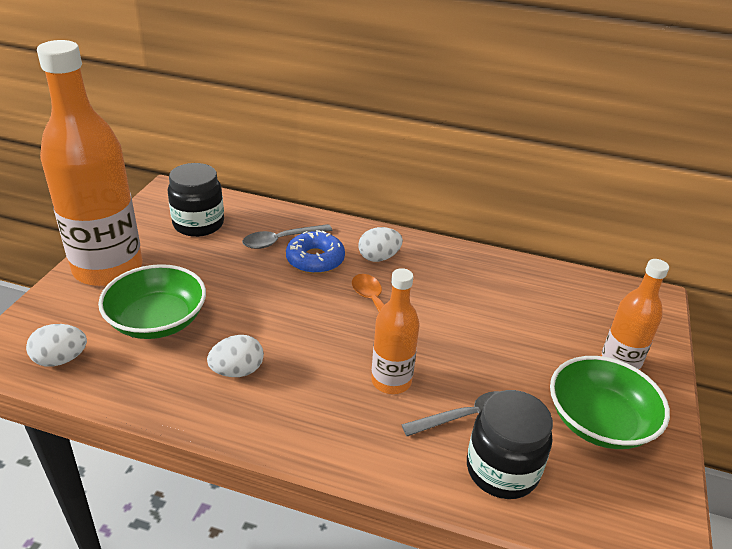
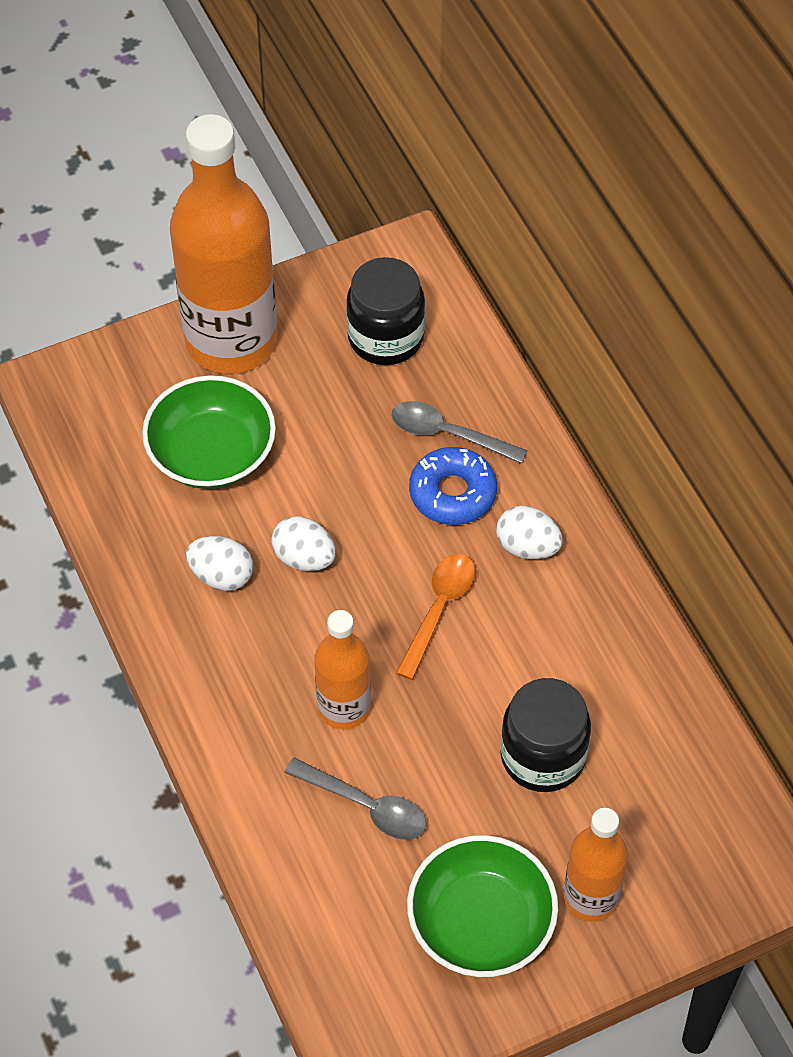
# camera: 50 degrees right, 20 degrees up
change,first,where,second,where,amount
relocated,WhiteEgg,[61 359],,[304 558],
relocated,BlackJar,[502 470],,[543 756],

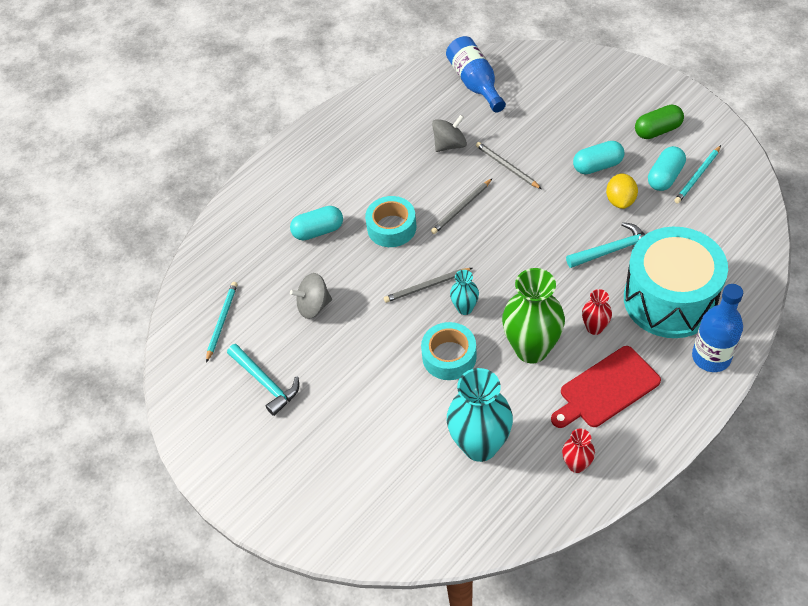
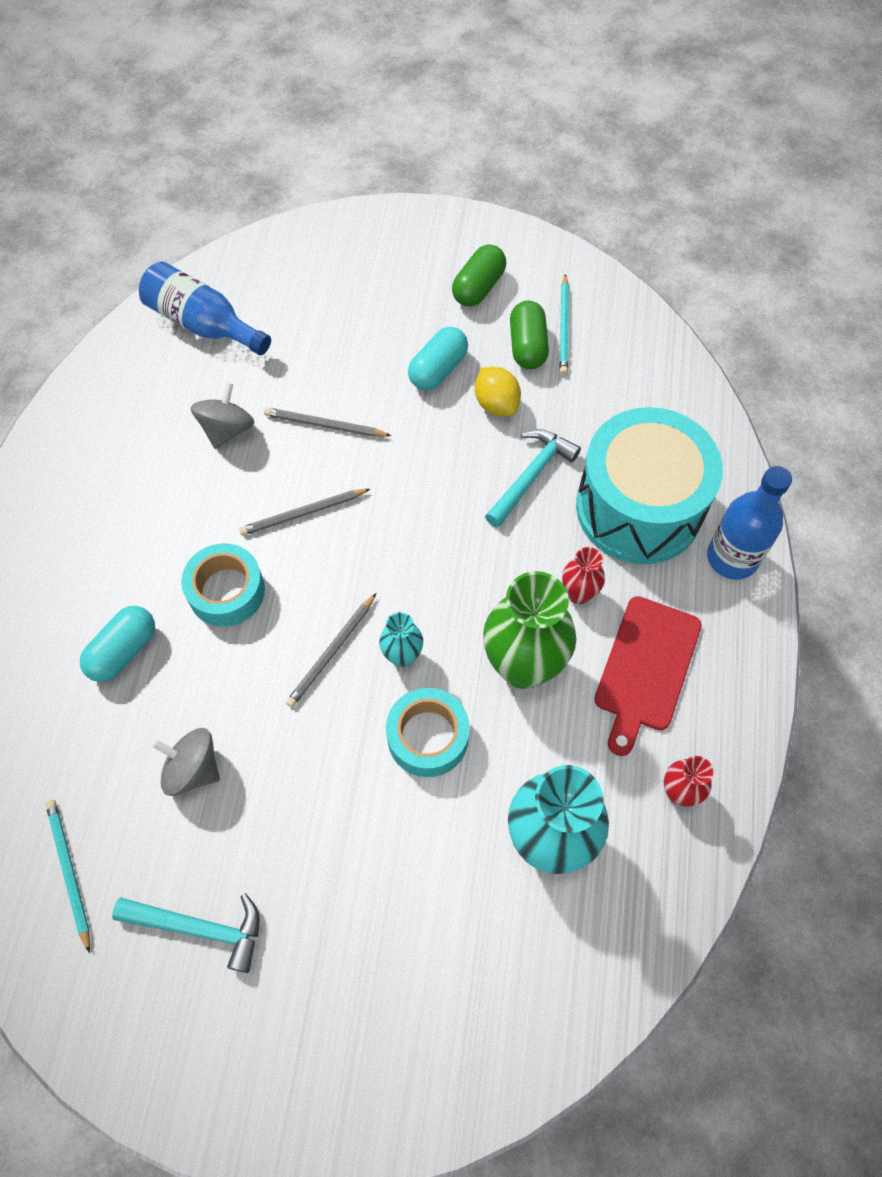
# camera: 40 degrees left, 10 degrees up
change,first,where,second,where,amount
colour,TurquoiseCapsule,[665 177],GreenCapsule,[527 346],
spun,GreyPencil,[461 208],,[303 513],60 degrees clockwise
spun,GreySpinningTop,[313 306],,[193 769],75 degrees clockwise

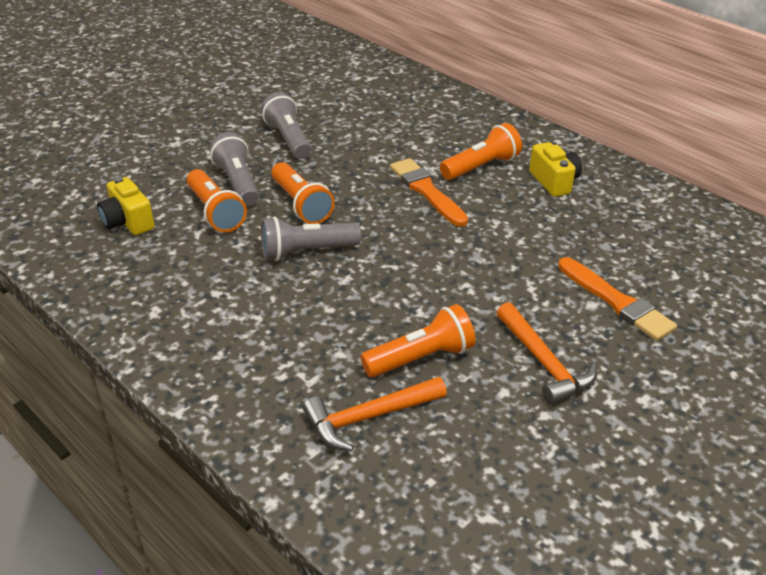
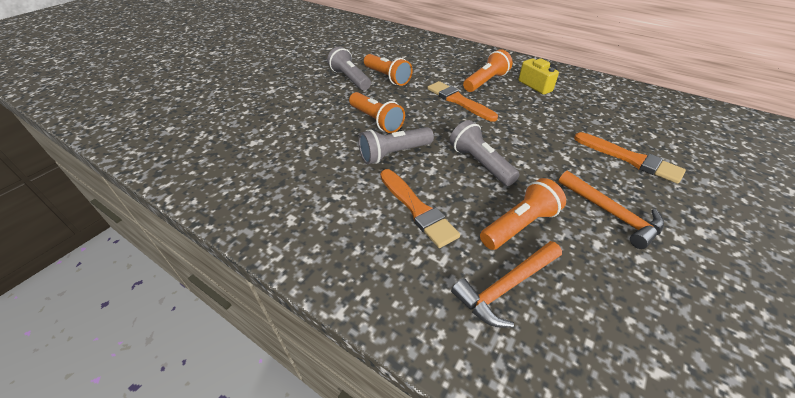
# camera: 10 degrees left, 5 degrees up
change,first,where,second,where,amount
relocated,GreyFlashlight,[238 183],,[480 163],
relocated,OrangeFlashlight,[215 212],,[387 77],
missing,YellowCamera,[128 222],,,
appeared,,,OrangeBrush,[417 209],

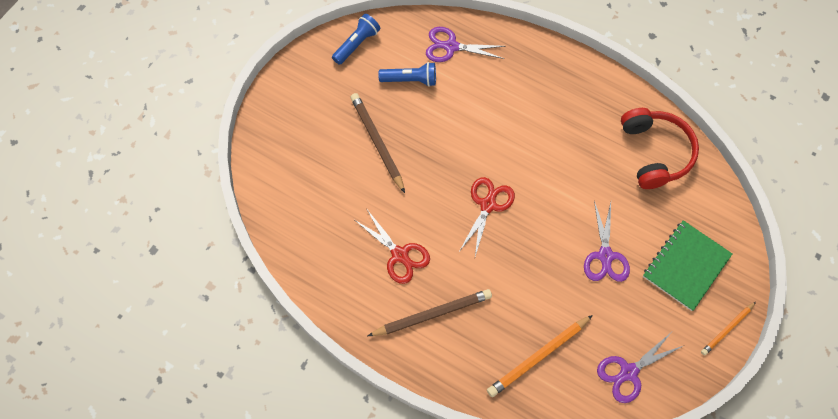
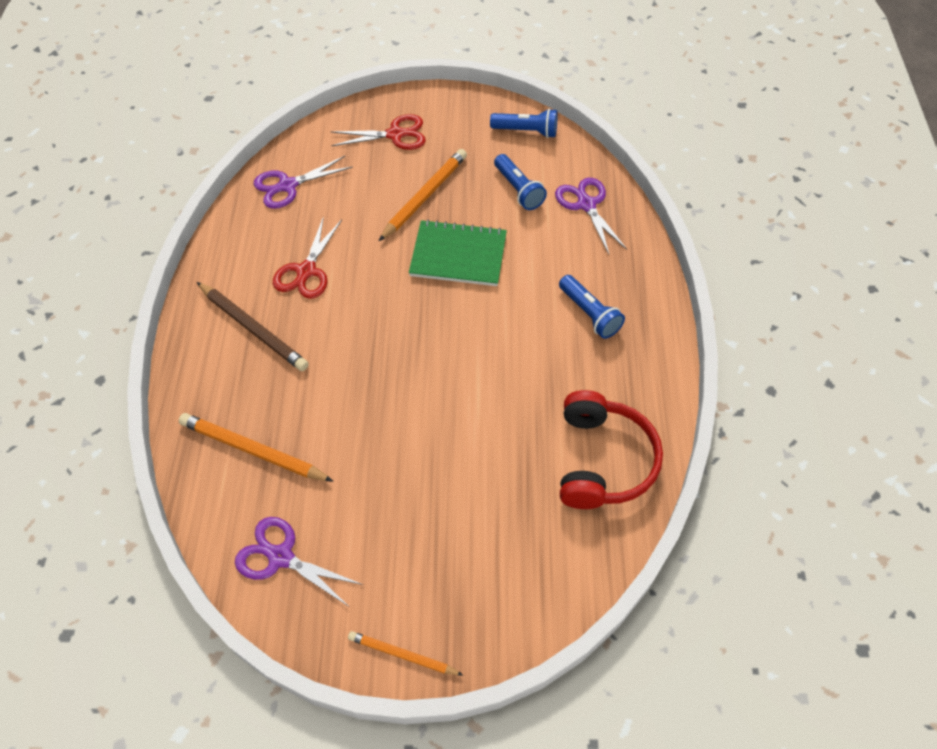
# camera: 60 degrees right, 10 degrees down
change,first,where,second,where,amount
colour,BrownPencil,[377 142],OrangePencil,[424 196],
spun,RedHeadphones,[655 152],,[602 460],45 degrees counterclockwise
relocated,RedScissors,[487 205],,[395 135],
relocated,PurpleScissors,[605 256],,[288 186],
relocated,GreenNotebook,[686 266],,[458 255],
appeared,,,BlueFlashlight,[589 314],

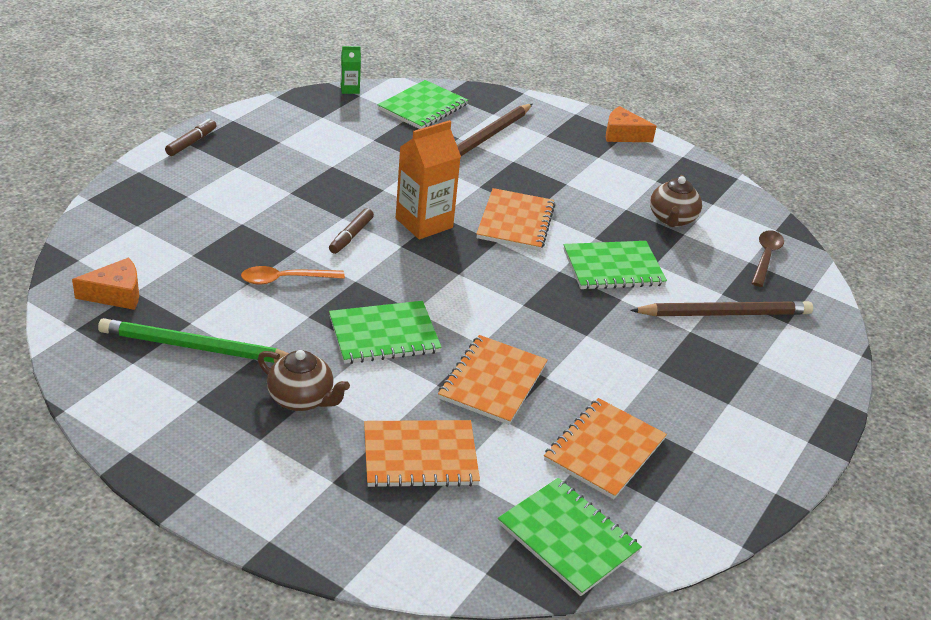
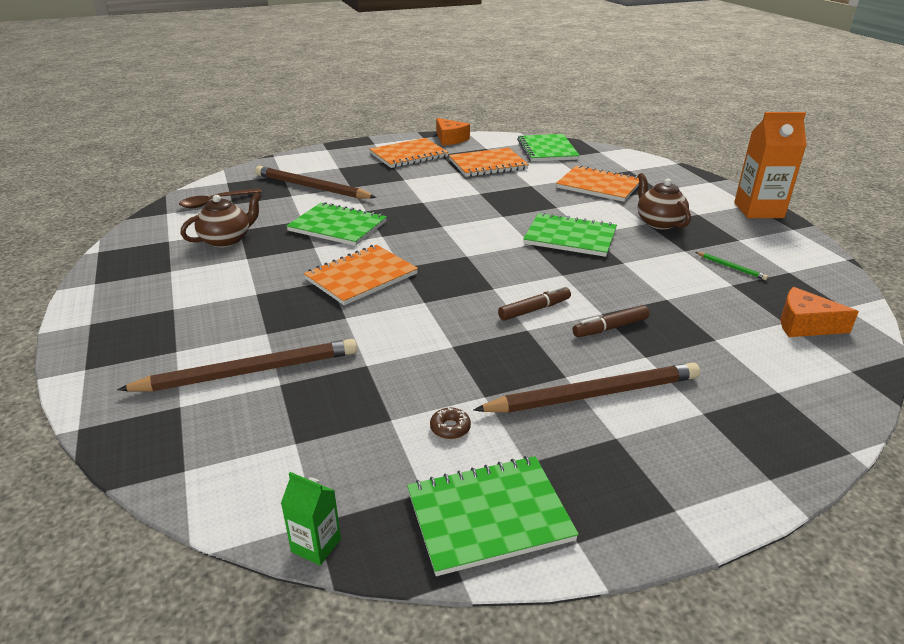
# camera: 140 degrees left, 5 degrees down
change,first,where,second,where,amount
relocated,GreenNotebook,[423 107],,[489 516],
relocated,OrangeCheese,[623 134],,[450 139],
relocated,BrownMarker,[191 142],,[610 328],
relocated,OrangeCarton,[424 223],,[758 210],
missing,OrangeSpoon,[285 279],,,
size,GreenPencil,[196 348],,[731 267],x0.42
relocated,OrangeNotebook,[493 382],,[408 155],
appeared,,,BrownPencil,[593 394],
appeared,,,BrownDonut,[450 428],

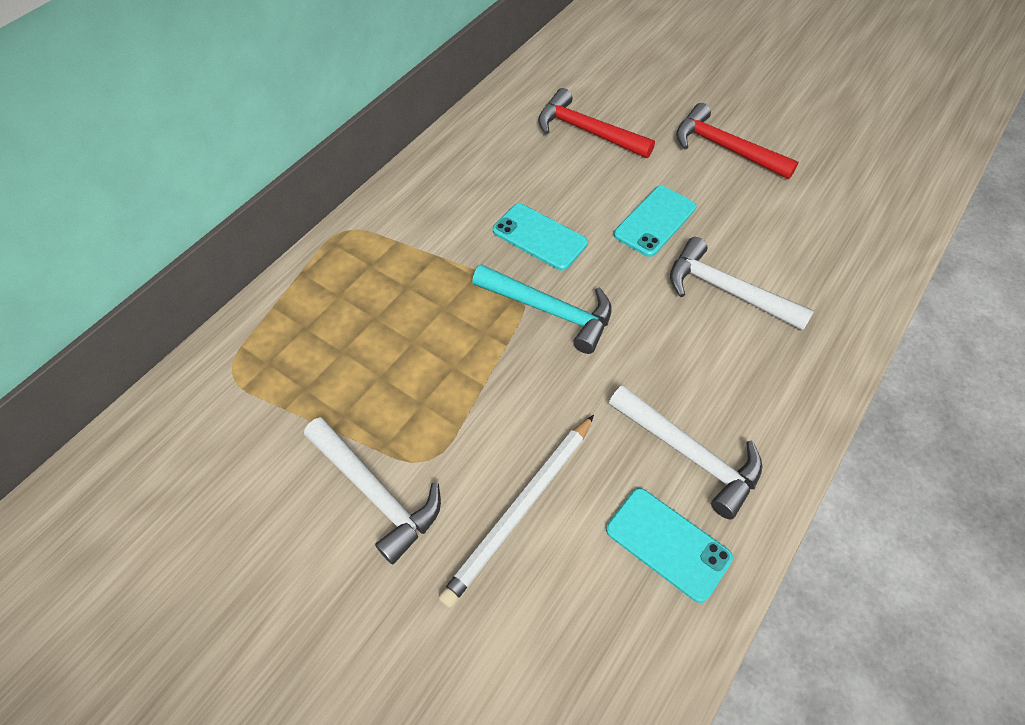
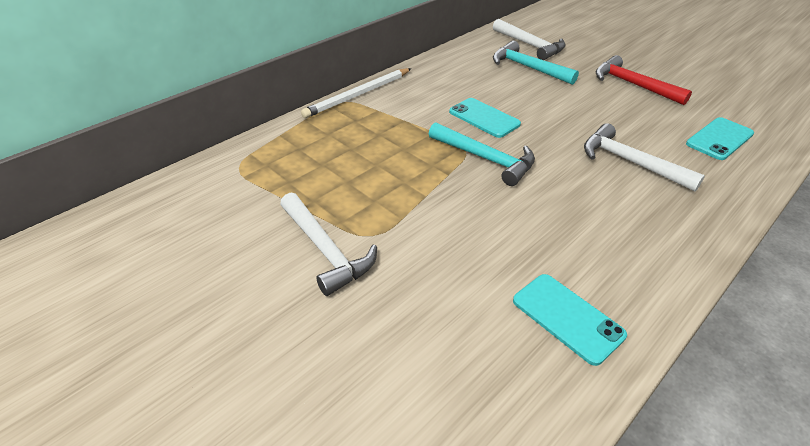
# camera: 10 degrees right, 15 degrees down
change,first,where,second,where,amount
colour,RedHammer,[587 131],TurquoiseHammer,[527 67],
relocated,TurquoisePhone,[655 221],,[719 139],
relocated,WhiteHammer,[690 454],,[530 45],
relocated,WhitePencil,[520 510],,[358 95],

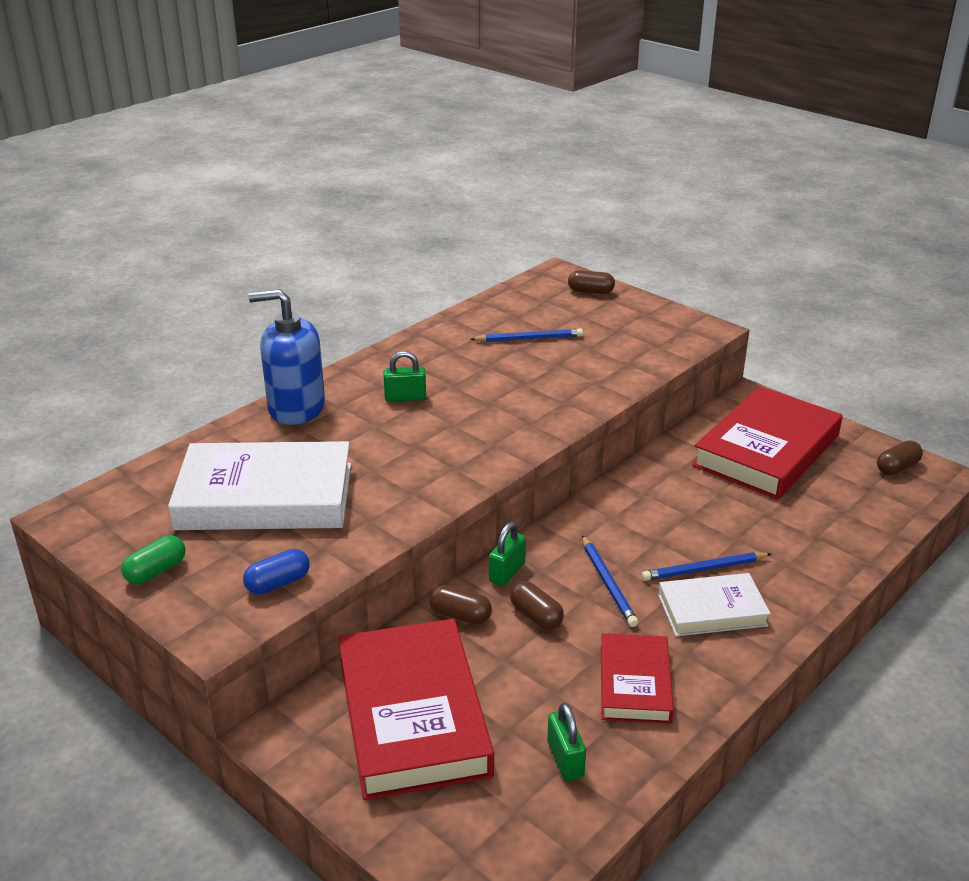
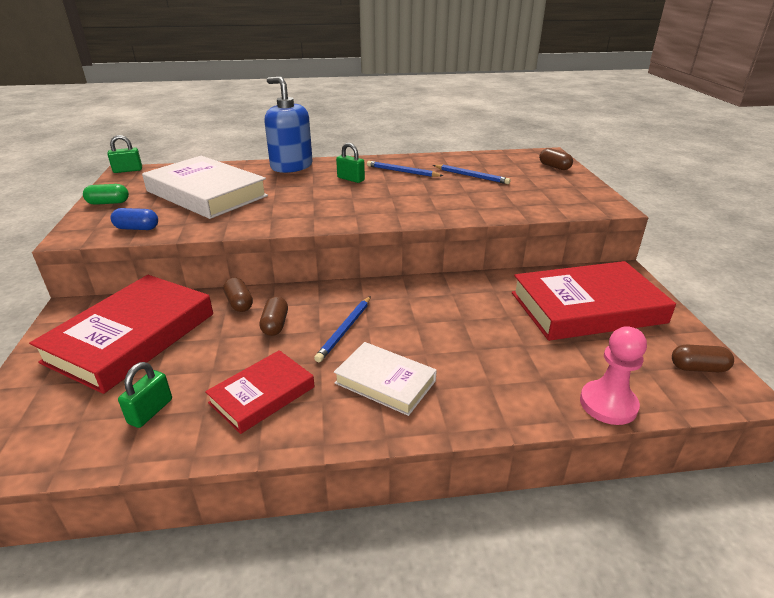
# camera: 40 degrees right, 0 degrees up
change,first,where,second,where,amount
relocated,GreenPadlock,[507 572],,[128 170],
relocated,BluePencil,[704 569],,[402 172],
appeared,,,PinkPawn,[608 404],

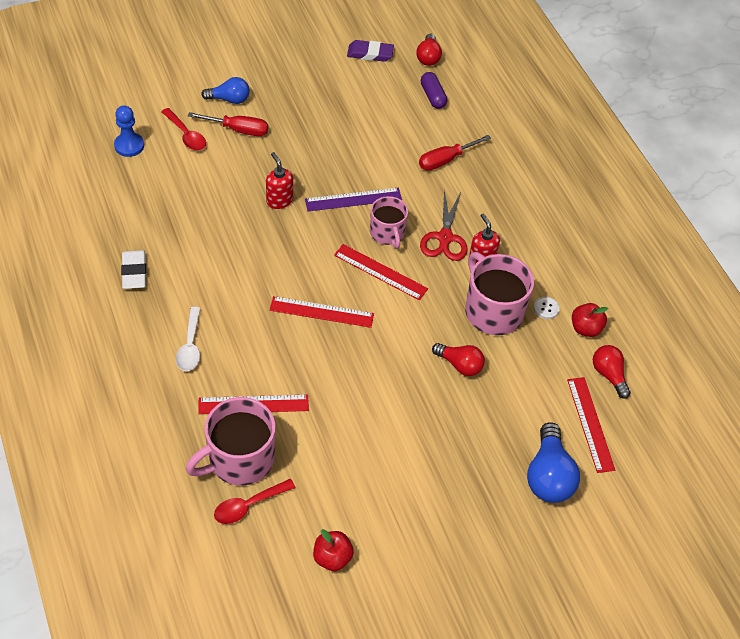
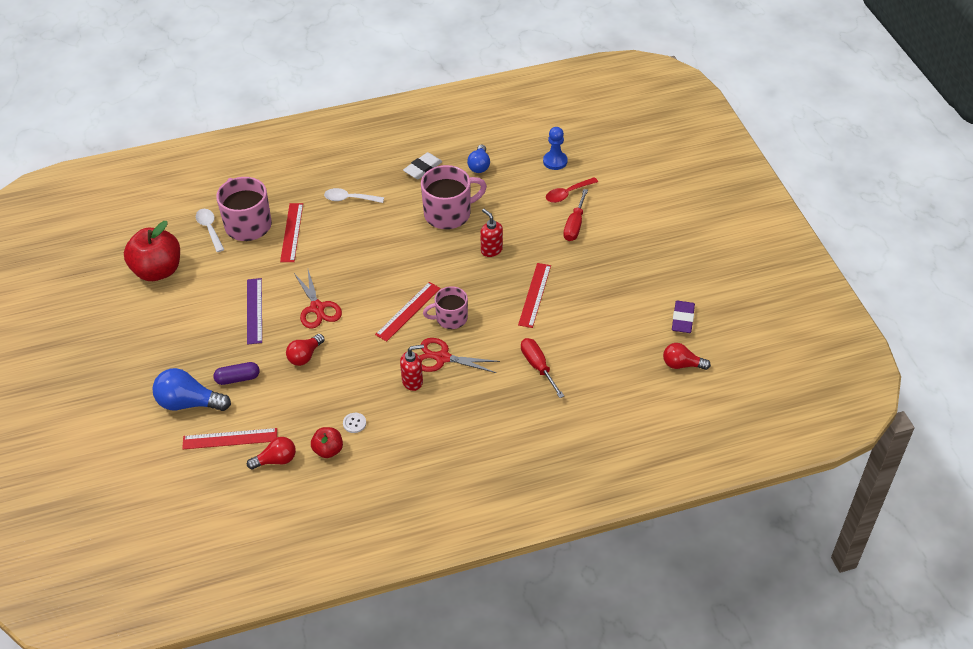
# camera: 100 degrees right, 5 degrees down
change,first,where,second,where,amount
relocated,PurpleCapsule,[432 96],,[238 378],
relocated,BlueLightBulb,[229 99],,[479 165],
spun,RedSoapDispenser,[279 201],,[491 250],105 degrees counterclockwise
relocated,PurpleRuler,[353 199],,[254 311],
spun,WhiteEraser,[134 272],,[423 168],45 degrees counterclockwise
relocated,PinkMug,[492 311],,[449 214],
relocated,RedRuler,[321 312],,[534 295],
colour,RedSpoon,[248 505],WhiteSpoon,[209 229],
size,RedApple,[332 558],,[158 271],x1.93
appeared,,,RedScissors,[317 308],

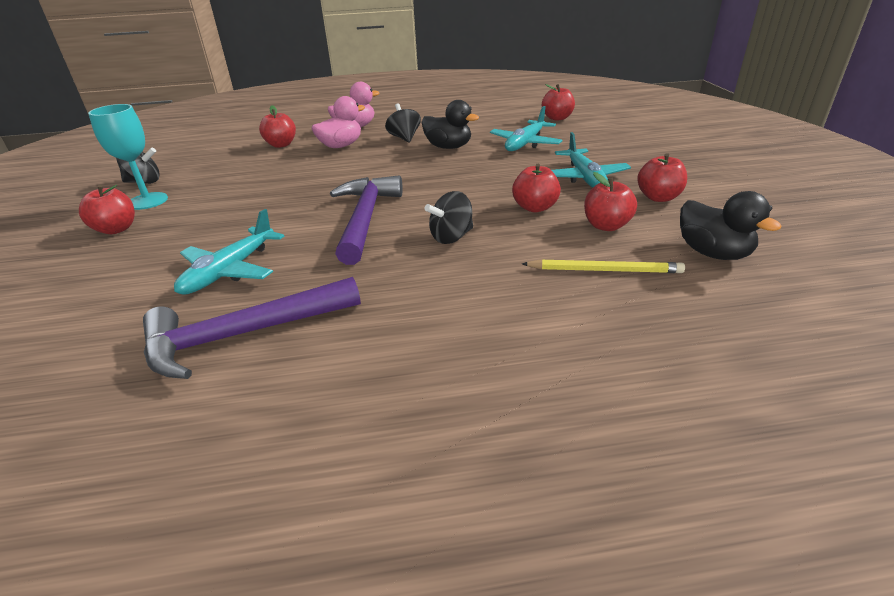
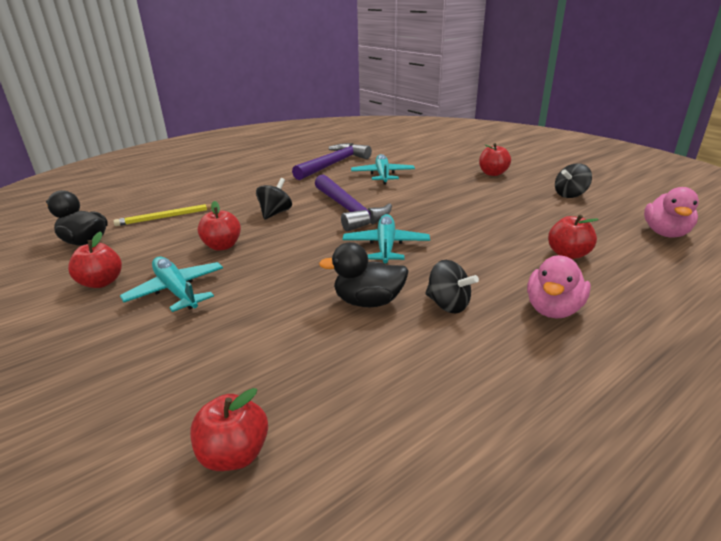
# camera: 150 degrees right, 5 degrees down
change,first,where,second,where,amount
relocated,PinkDuck,[341 146],,[665 233],
missing,TurquoiseGoblet,[148 201],,,
relocated,TurquoisePlane,[525 143],,[386 246],
missing,RedApple,[606 226],,,

